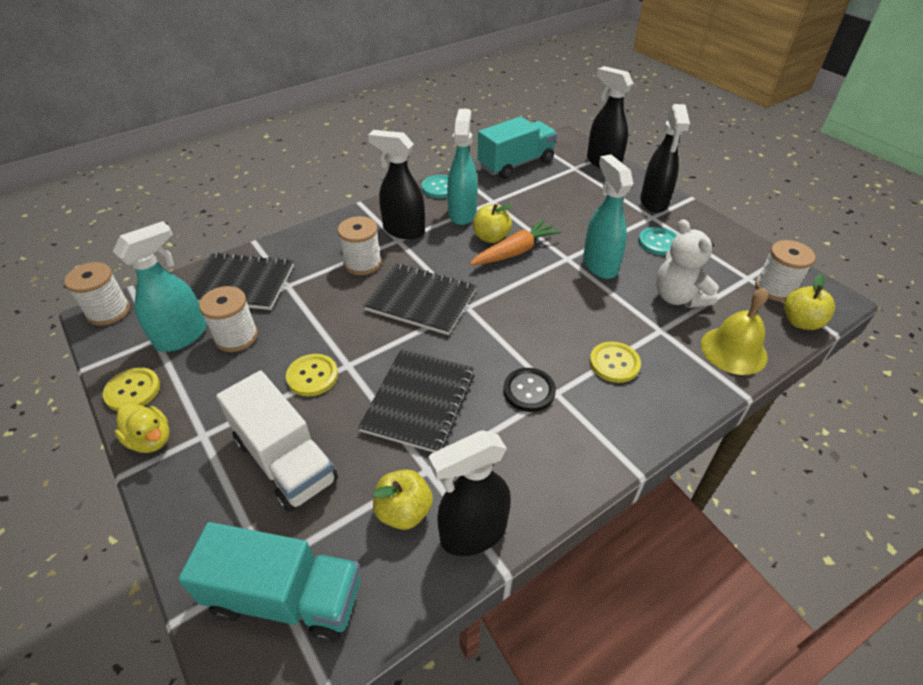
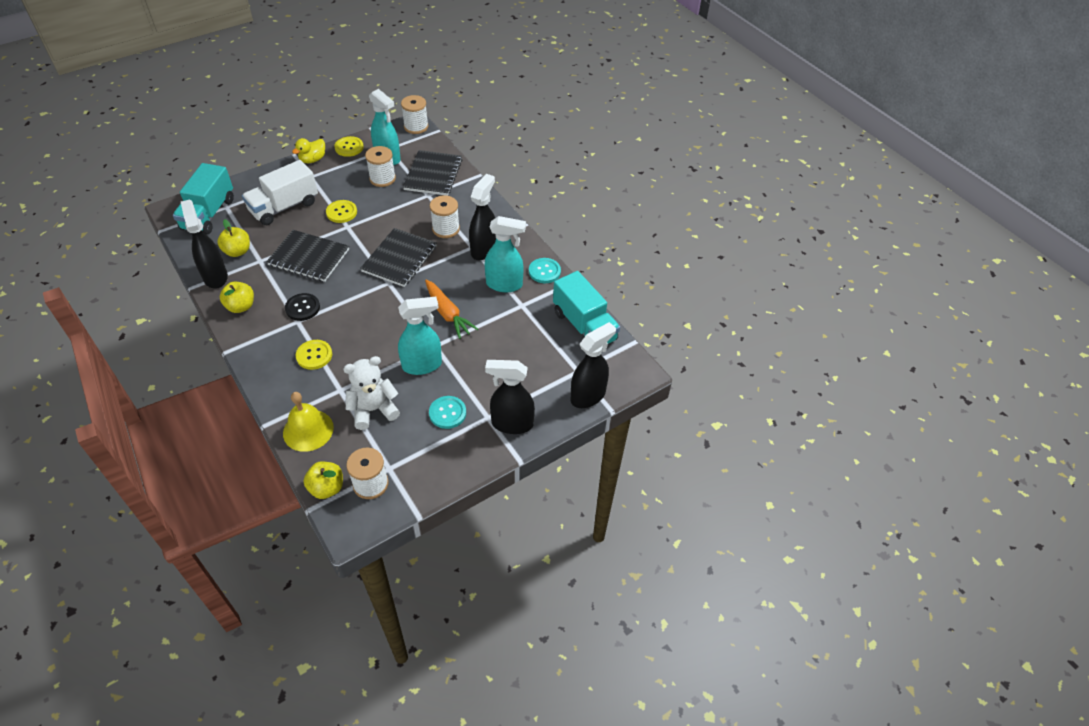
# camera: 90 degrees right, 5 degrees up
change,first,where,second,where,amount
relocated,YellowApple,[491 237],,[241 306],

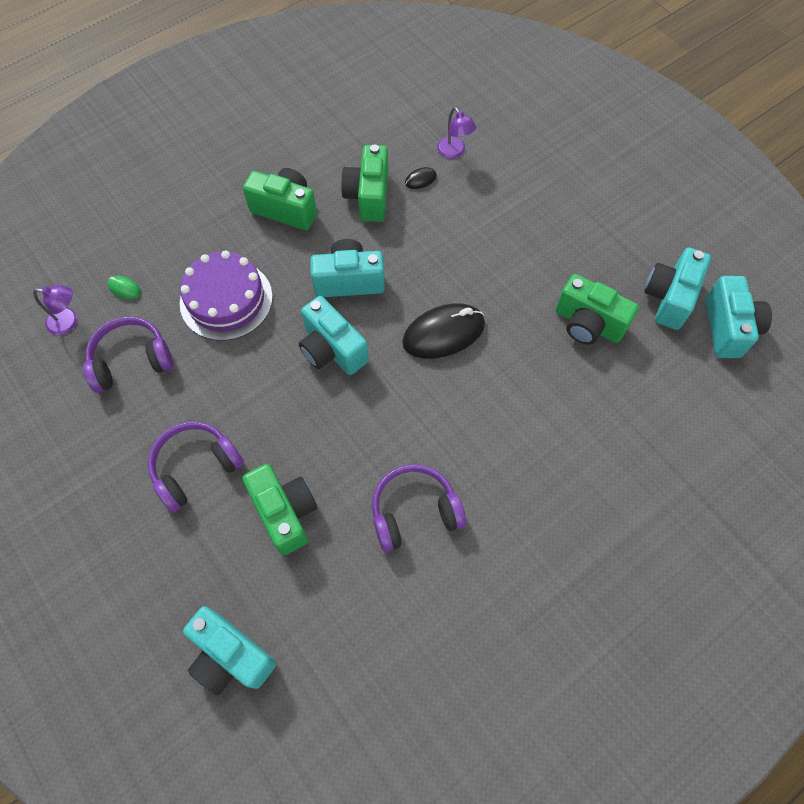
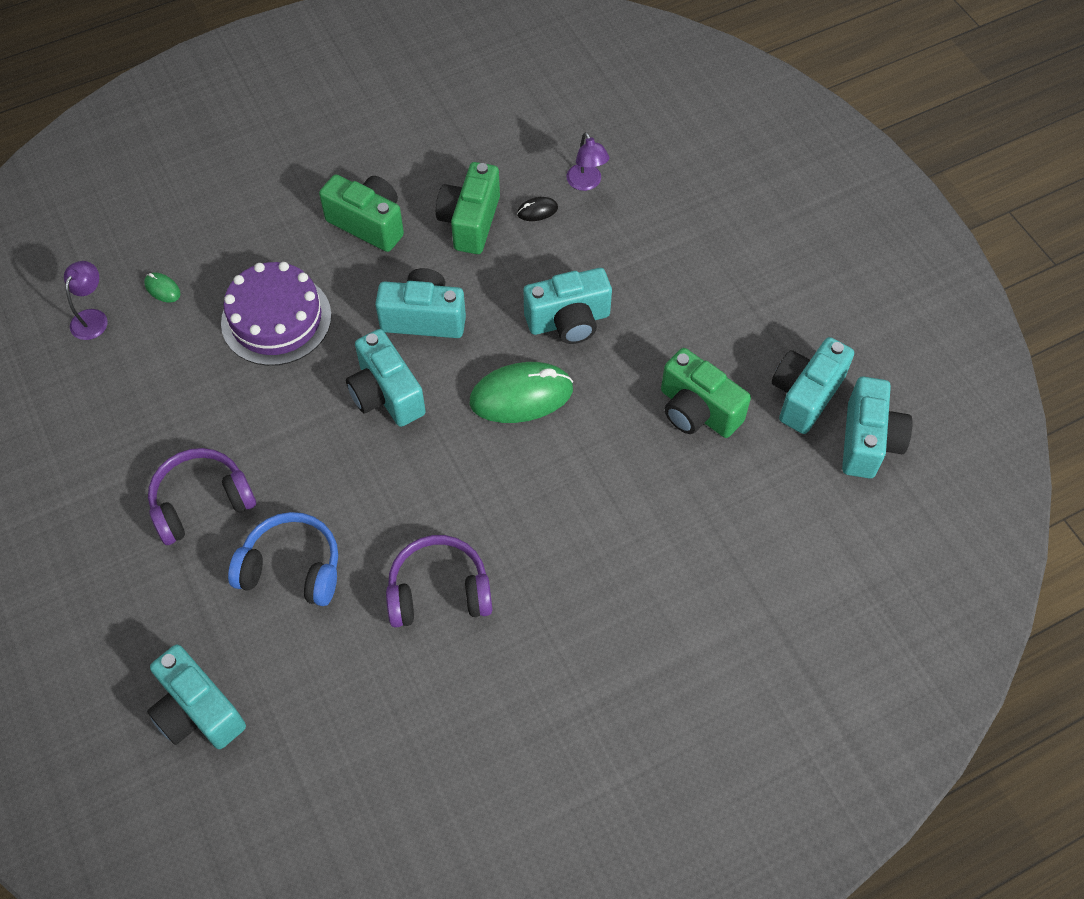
# camera: 10 degrees right, 5 degrees down
change,first,where,second,where,amount
spun,PurpleLamp,[69 322],,[92 318],90 degrees counterclockwise
colour,BlackMouse,[443 333],GreenMouse,[521 396],
missing,PurpleHeadphones,[131 360],,,
exchanged,GreenCamera,[285 512],BlueHeadphones,[292 568],
appeared,,,TurquoiseCamera,[569 321],

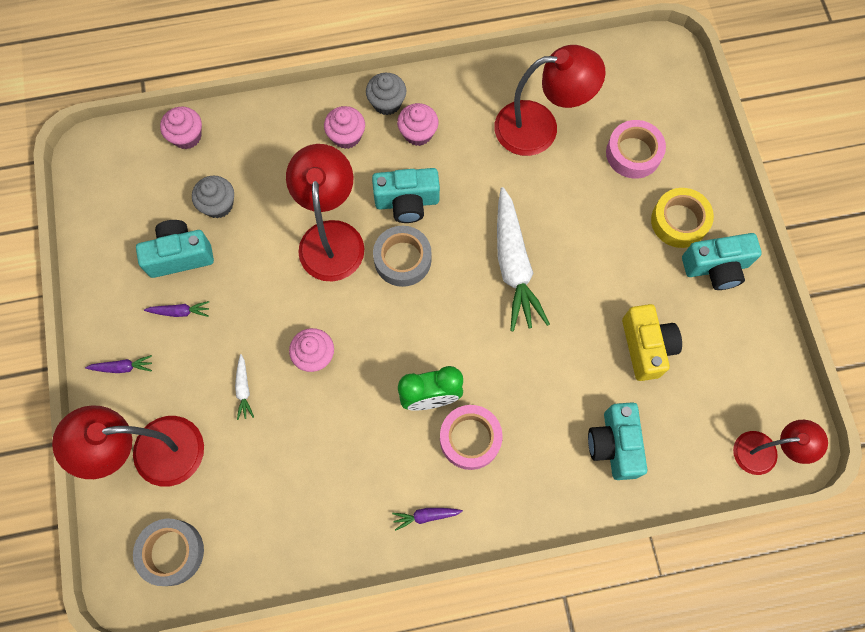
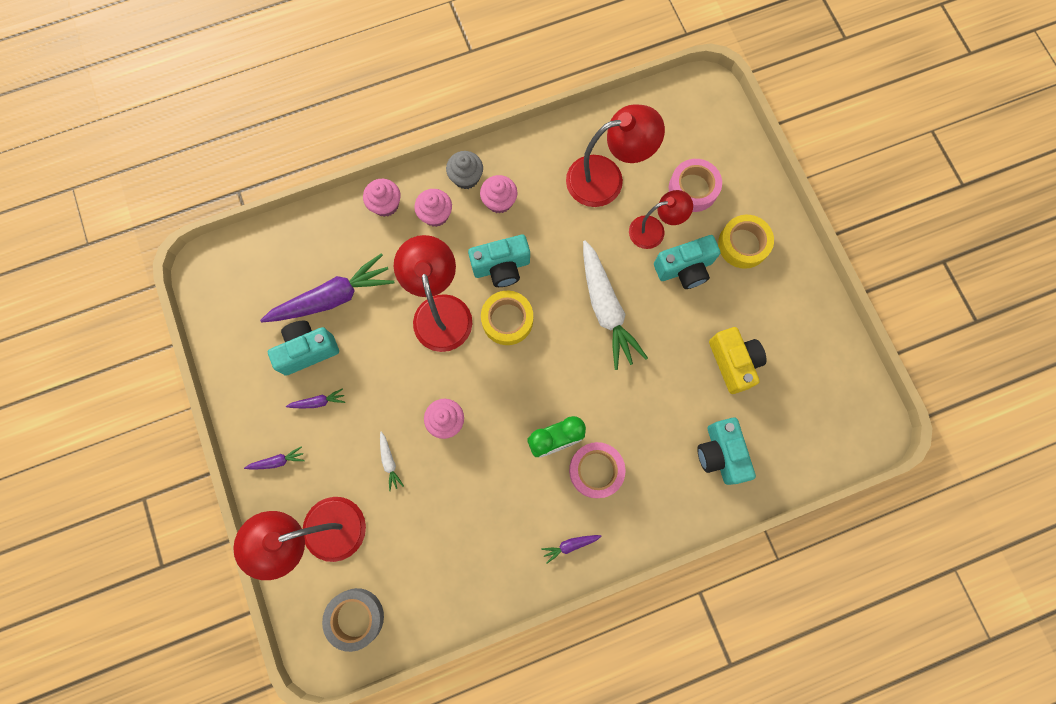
# camera: 10 degrees left, 5 degrees up
change,first,where,second,where,amount
relocated,PinkCupcake,[187 136],,[385 205],
exchanged,GreyCupcake,[218 205],PurpleCarrot,[332 298],
colour,GreyTape,[402 259],YellowTape,[507 320],
relocated,TurquoiseCamera,[716 267],,[684 269],
relocated,RedLamp,[765 452],,[654 230],

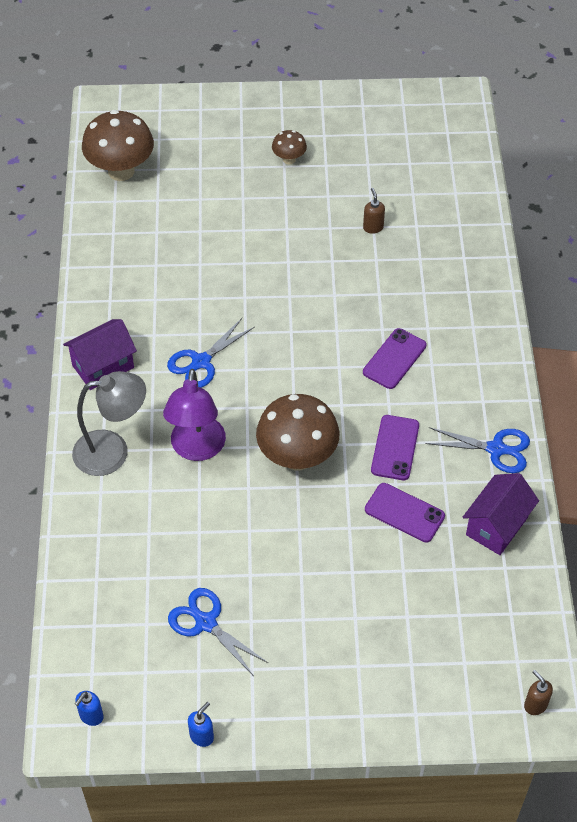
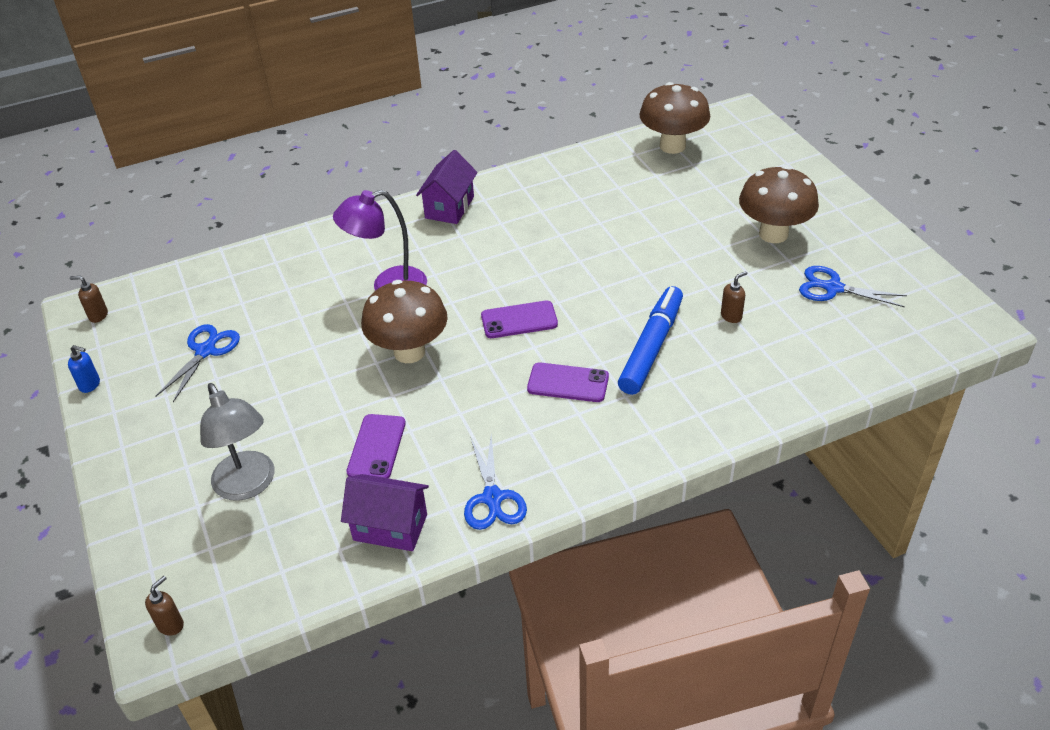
# camera: 70 degrees right, 10 degrees down
change,first,where,second,where,amount
size,BrownMushroom,[289 159],,[773 234],x2.02
relocated,BlueScissors,[201 362],,[833 288],
spun,PurpleHouse,[103 366],,[449 207],75 degrees clockwise
relocated,GreyLamp,[112 451],,[248 485],
relocated,PurplePhone,[395 448],,[519 320],
colour,BlueSoapDispenser,[91 716],BrownSoapDispenser,[98 315],
appeared,,,BlueMarker,[651 347],

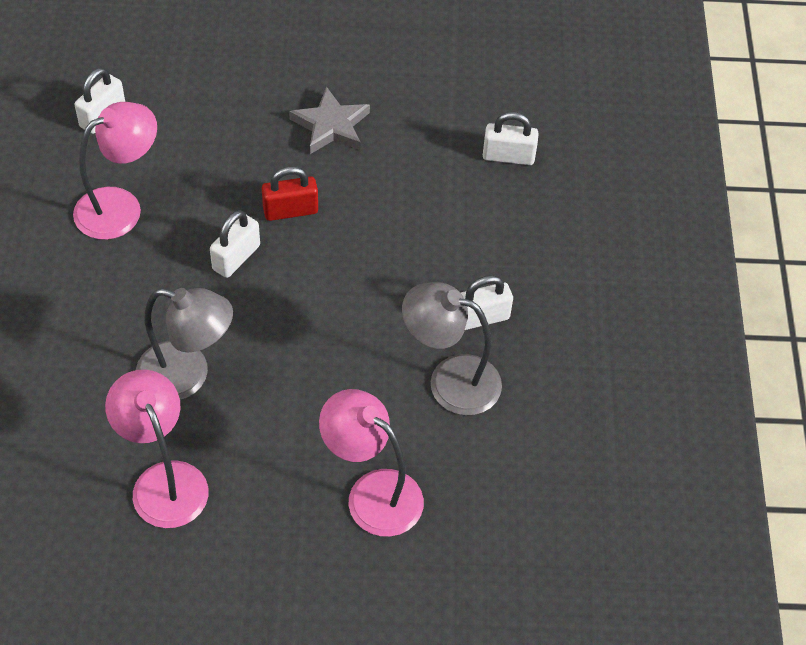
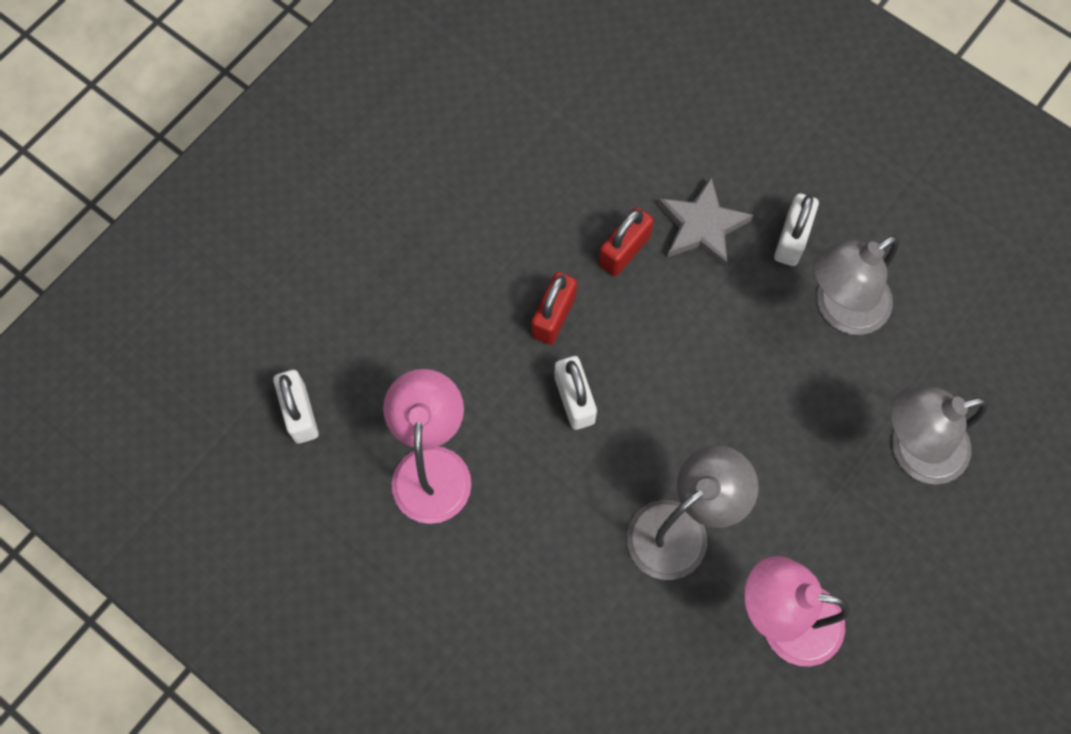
# camera: 50 degrees left, 15 degrees up
change,first,where,second,where,amount
relocated,GreyStar,[331 126],,[701 226],
missing,WhitePadlock,[508 156],,,
colour,PinkLamp,[372 493],GreyLamp,[913 450],
appeared,,,RedPadlock,[624 250],

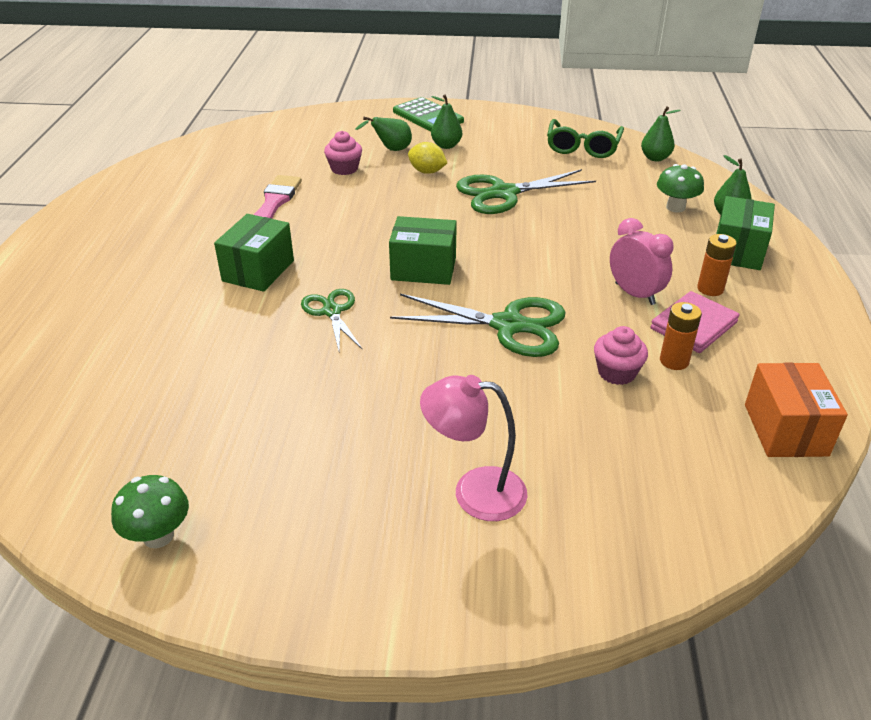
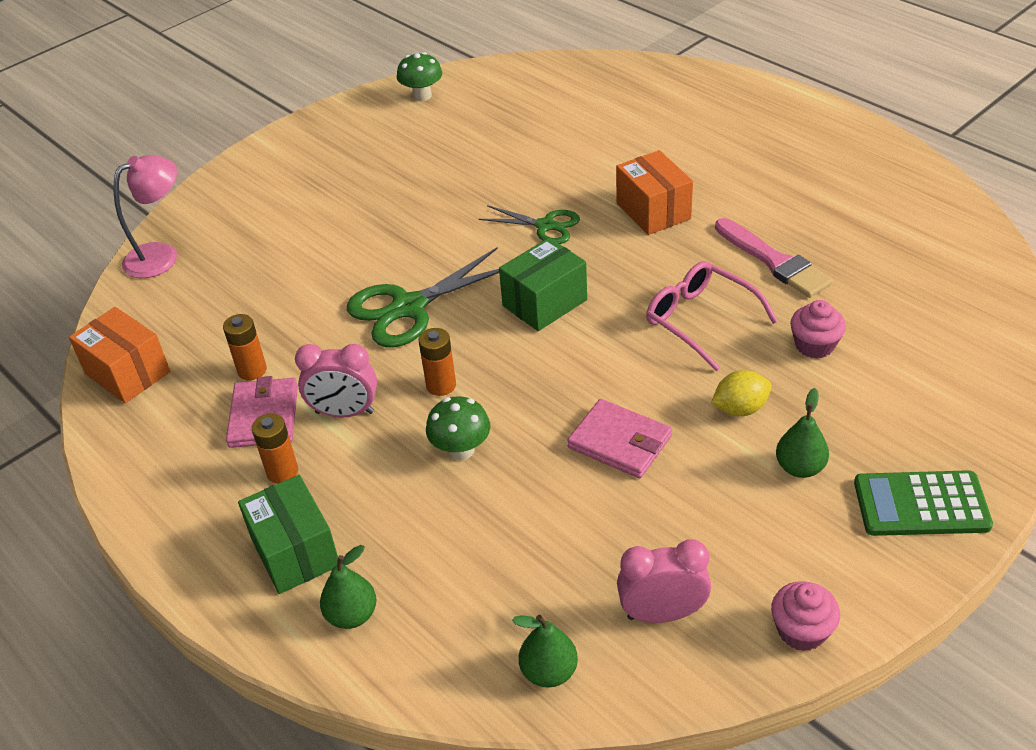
# camera: 135 degrees right, 5 degrees up
change,first,where,second,where,amount
missing,GreenPear,[391 150],,,
exchanged,GreenGlasses,[583 147],PinkClock,[662 613],
relocated,GreenMushroom,[675 207],,[461 450],
exchanged,GreenScissors,[503 193],PinkWallet,[620 442],
colour,GreenBox,[258 271],OrangeBox,[653 211],
relocated,PinkCupcake,[616 372],,[801 630],
relocated,PinkLamp,[474 492],,[161 255],
appeared,,,PinkGlasses,[701 320],
appeared,,,OrangeBattery,[441 385],

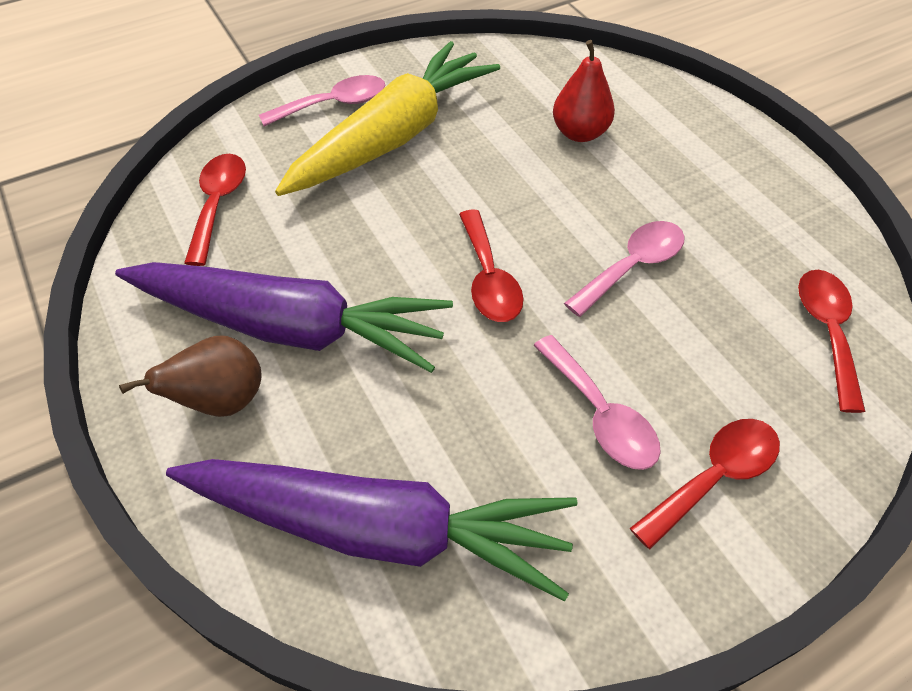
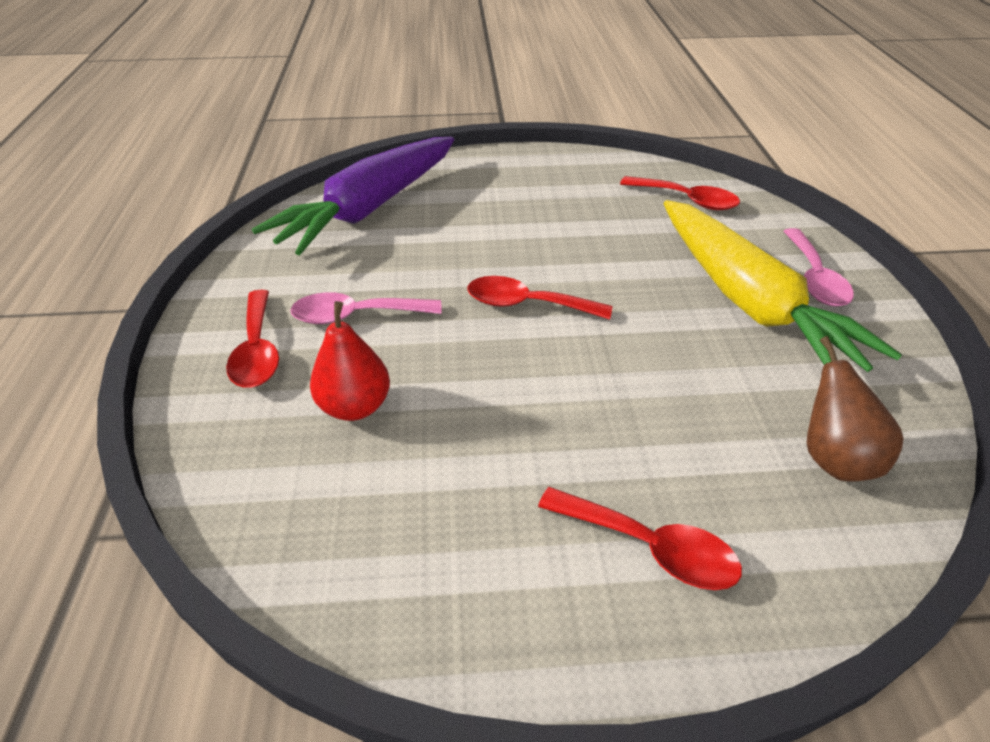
# camera: 115 degrees right, 10 degrees down
change,first,where,second,where,amount
relocated,RedPear,[579 133],,[355 406],
missing,PinkSpoon,[632 266],,,
missing,PurpleCarrot,[289 327],,,
relocated,RedSpoon,[826 332],,[649 547],
relocated,BrownPear,[221 401],,[833 458],

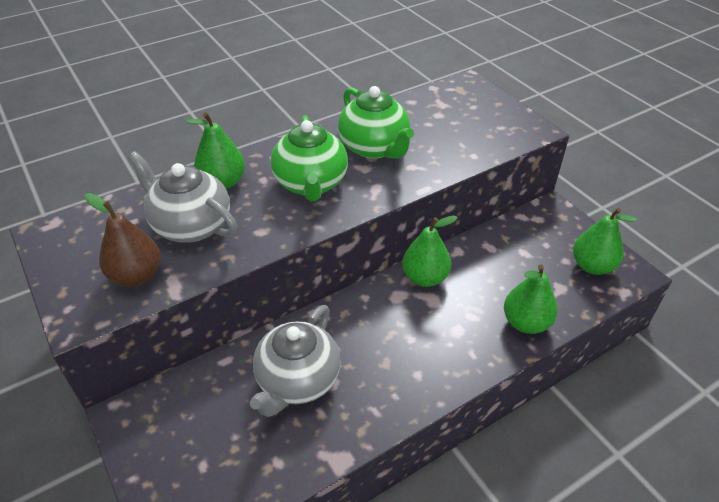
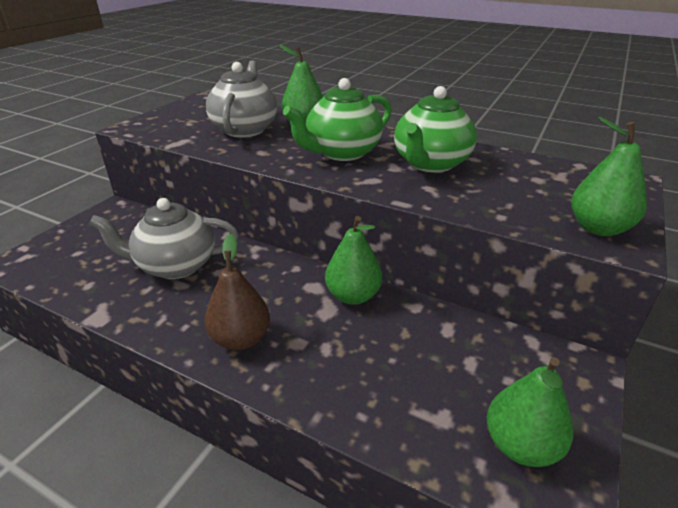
# camera: 60 degrees right, 10 degrees down
change,first,where,second,where,amount
relocated,BrownPear,[136 275],,[241 339],
relocated,GreenPear,[526 323],,[598 228],

